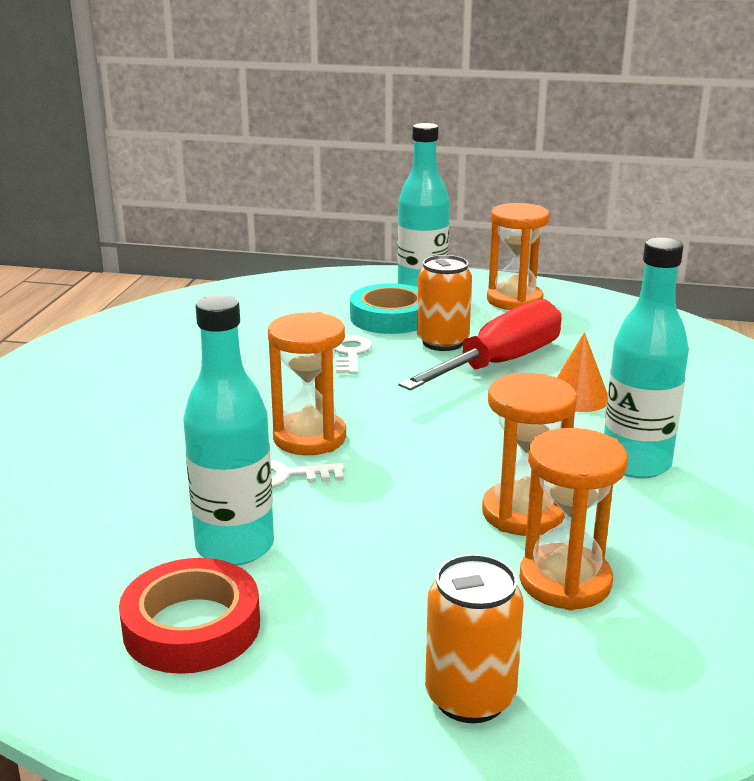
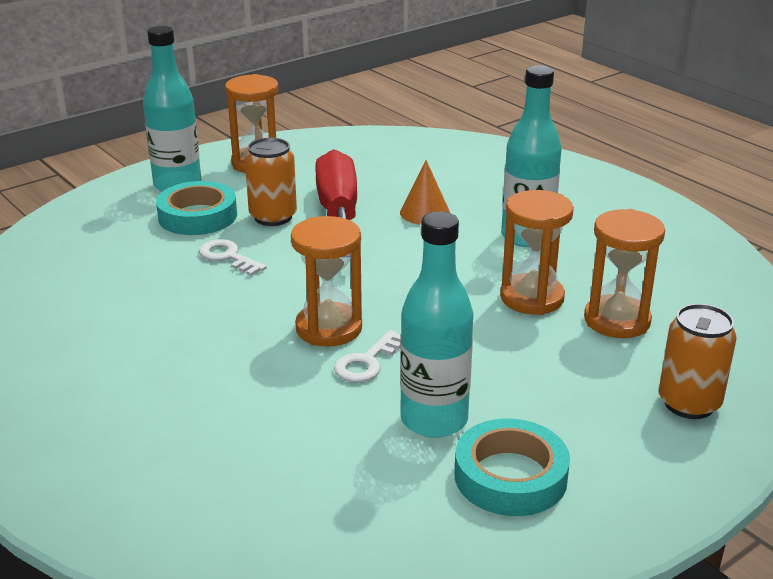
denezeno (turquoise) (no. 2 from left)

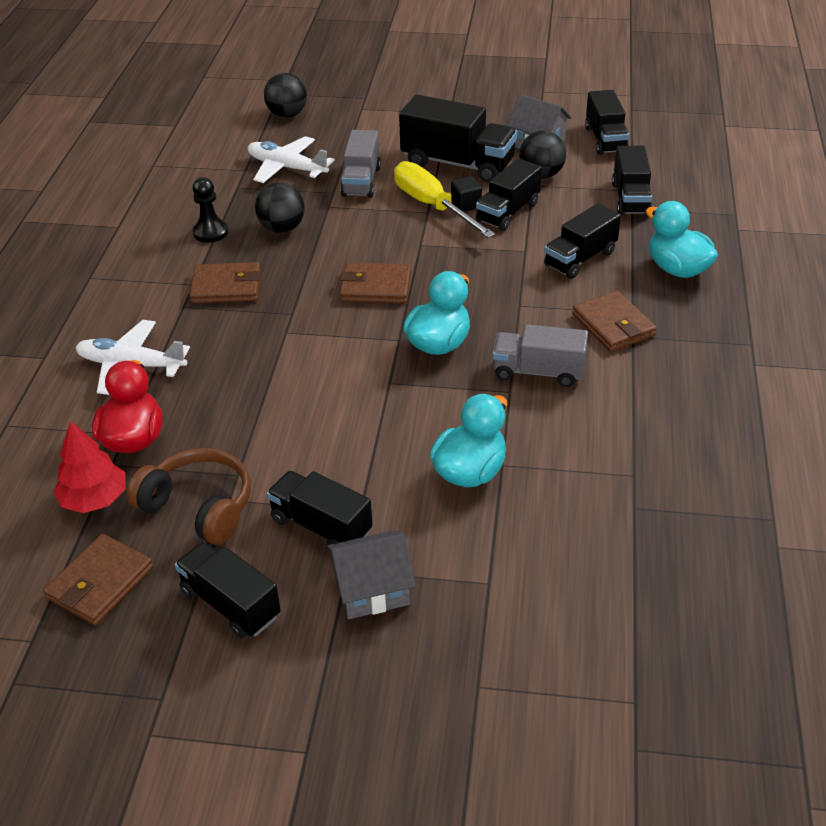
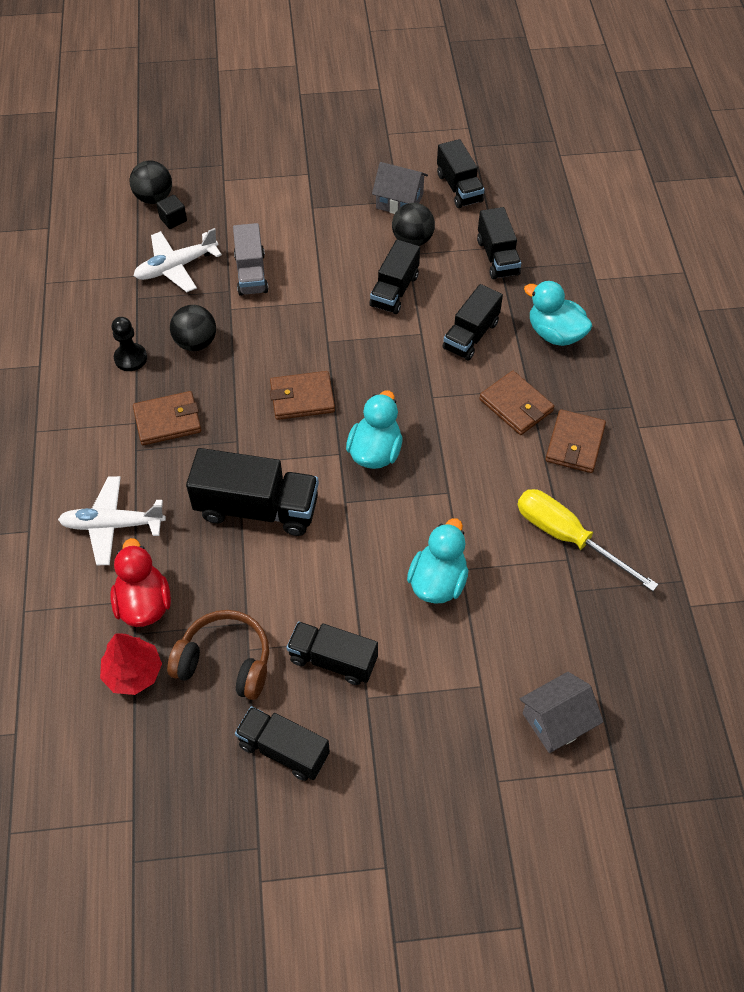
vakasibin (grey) (no. 2 from left in the first image); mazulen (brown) (no. 4 from left); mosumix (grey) (no. 2 from left); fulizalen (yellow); vakasibin (black) (no. 1 from left); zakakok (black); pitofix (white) (no. 2 from left)

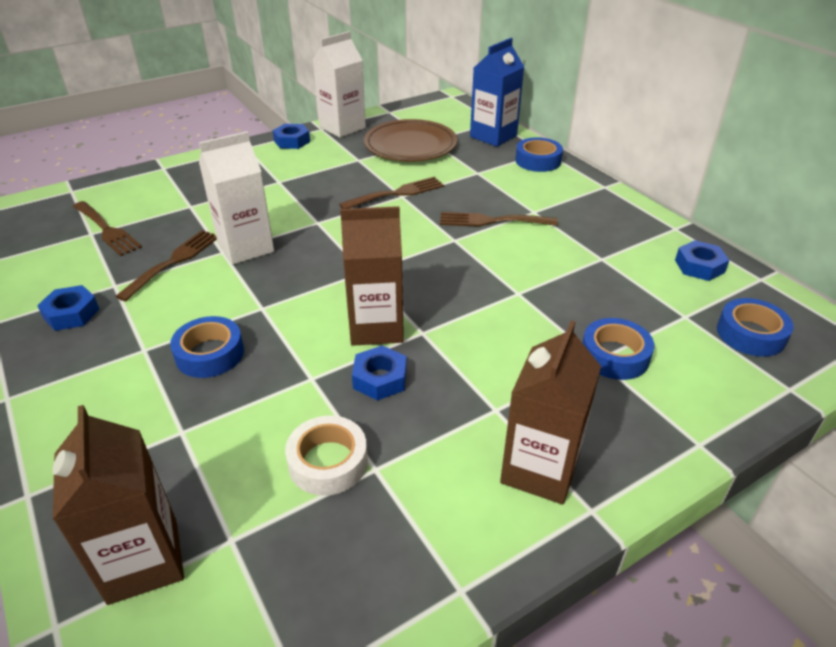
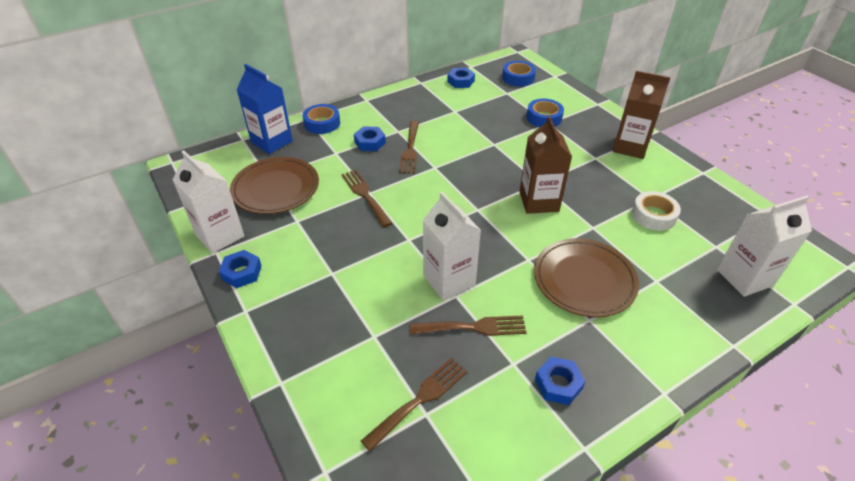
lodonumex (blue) (no. 2 from left); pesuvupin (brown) (no. 2 from left); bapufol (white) (no. 3 from left); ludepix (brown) (no. 4 from left)

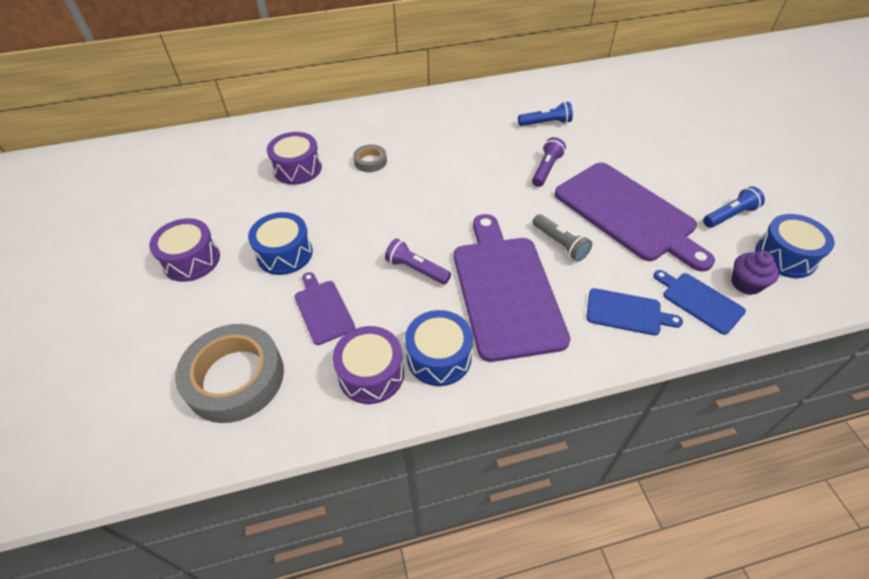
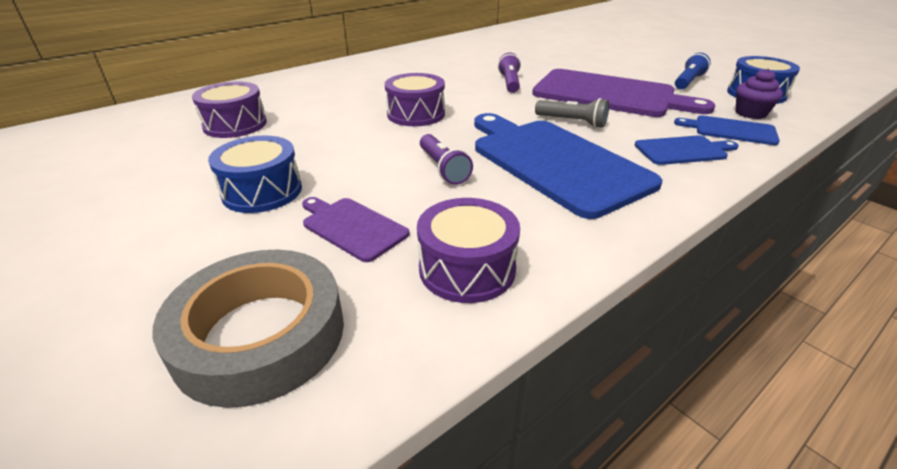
denezeno (grey) (no. 2 from left in the first image); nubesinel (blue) (no. 2 from left in the first image); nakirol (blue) (no. 1 from left in the first image); nubesinel (purple) (no. 2 from left); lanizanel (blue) (no. 1 from left); nakirol (purple) (no. 1 from left)

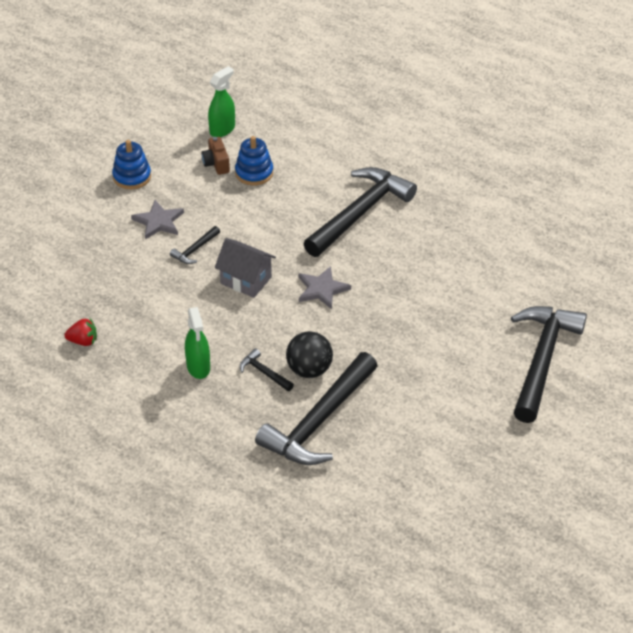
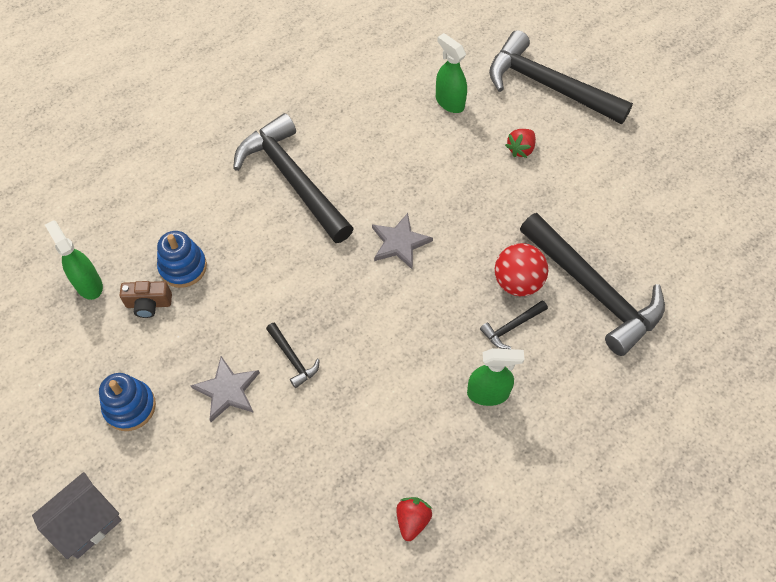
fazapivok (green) (no. 2 from left); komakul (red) (no. 2 from left); mosumix (grey); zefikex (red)

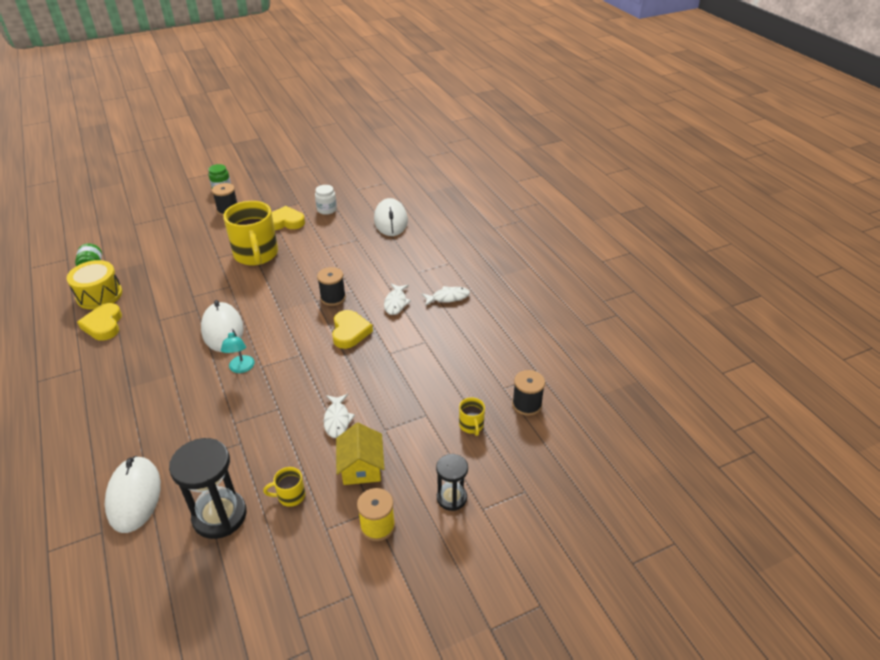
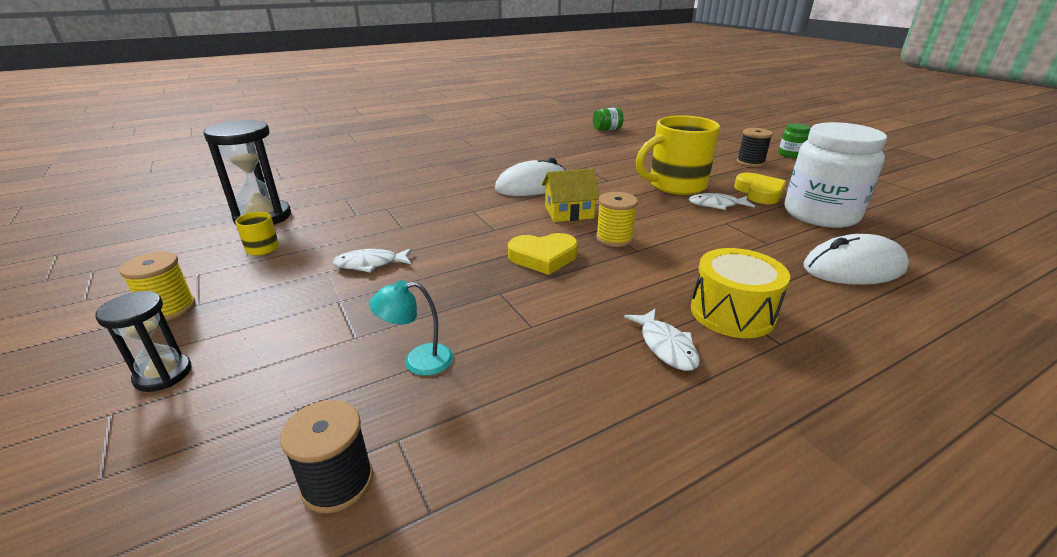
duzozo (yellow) (no. 1 from left in the first image); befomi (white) (no. 1 from left in the first image); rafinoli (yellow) (no. 3 from left in the first image); nubesinel (yellow); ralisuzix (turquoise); mosumix (yellow); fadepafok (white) (no. 3 from left); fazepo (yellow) (no. 2 from left); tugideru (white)

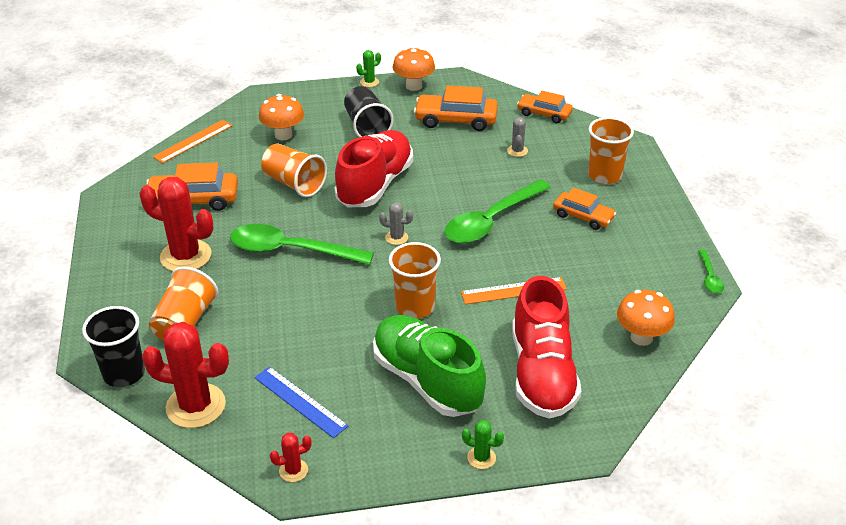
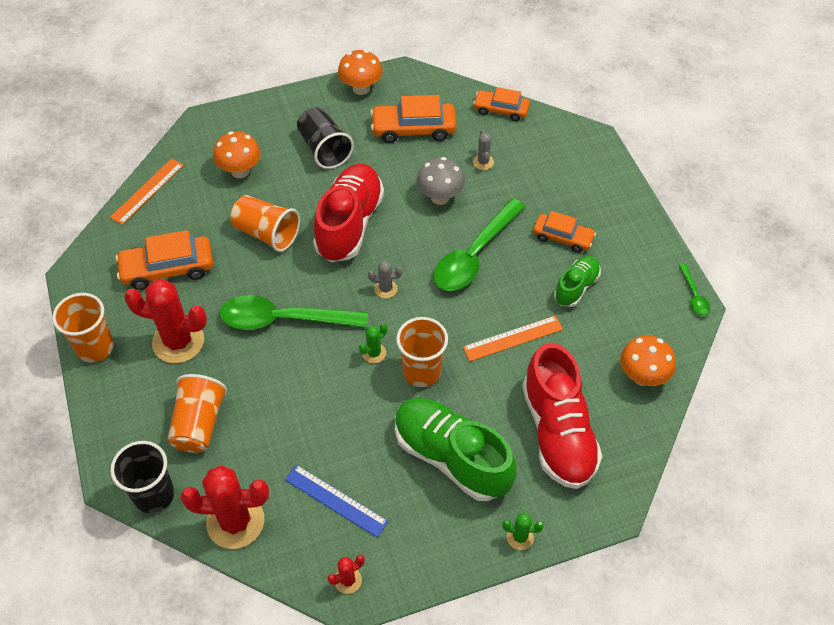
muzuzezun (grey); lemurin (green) (no. 2 from left); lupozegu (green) (no. 1 from left); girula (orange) (no. 1 from left)

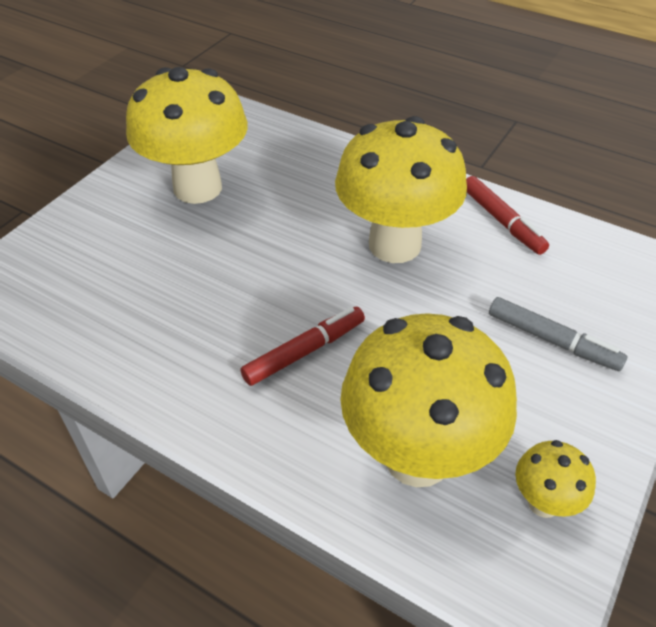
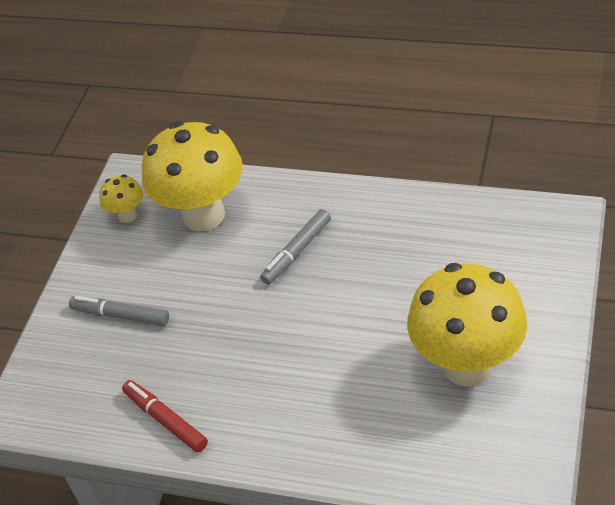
muzuzezun (yellow) (no. 2 from left in the first image); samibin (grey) (no. 2 from left)

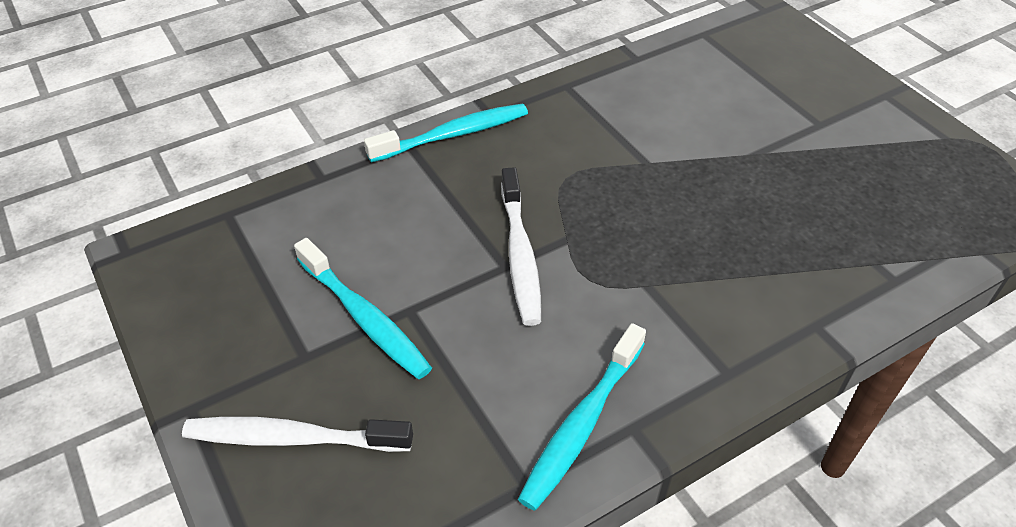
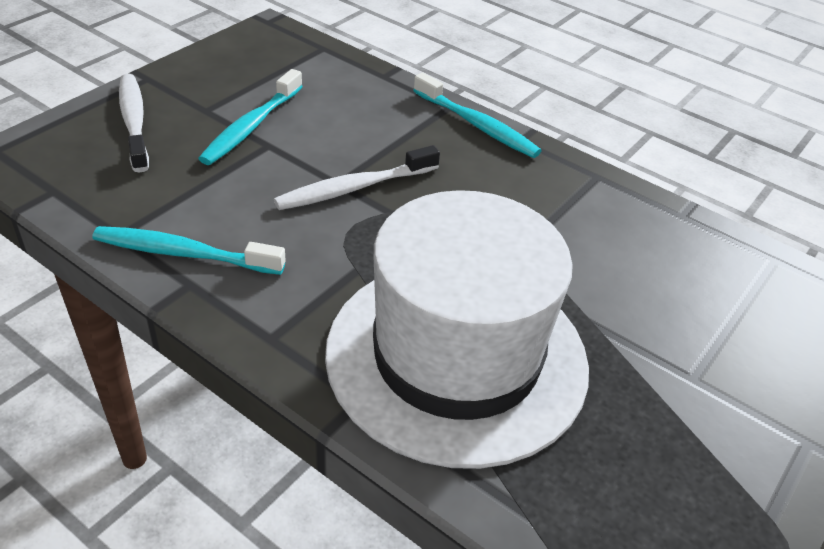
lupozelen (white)

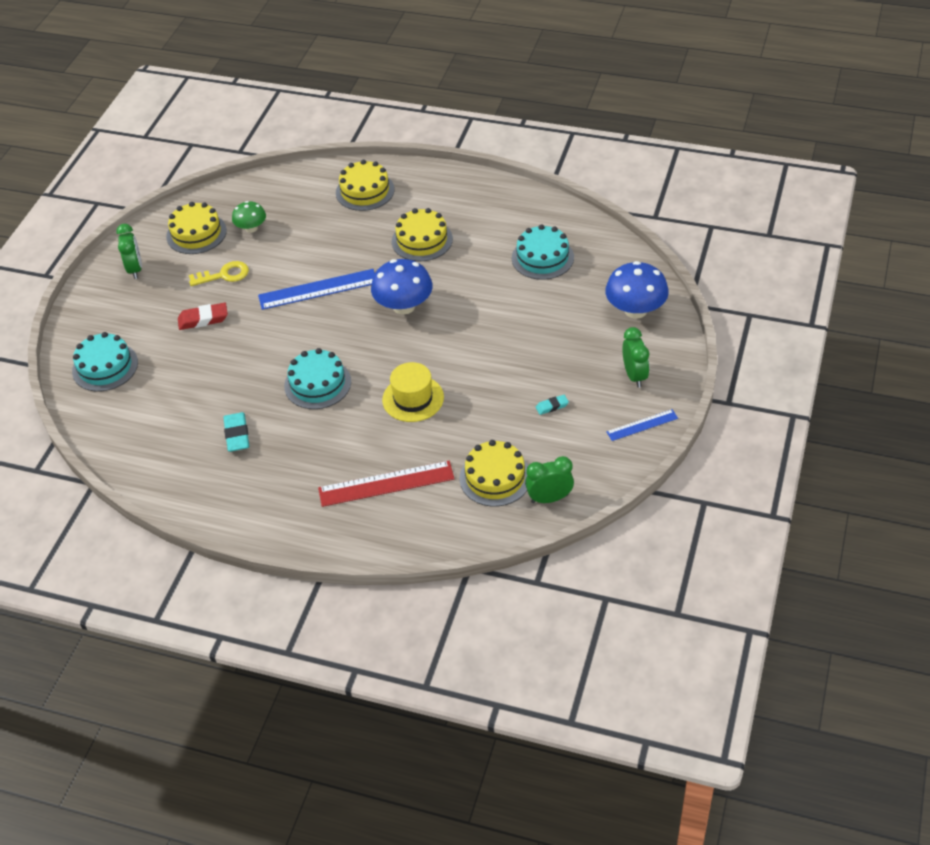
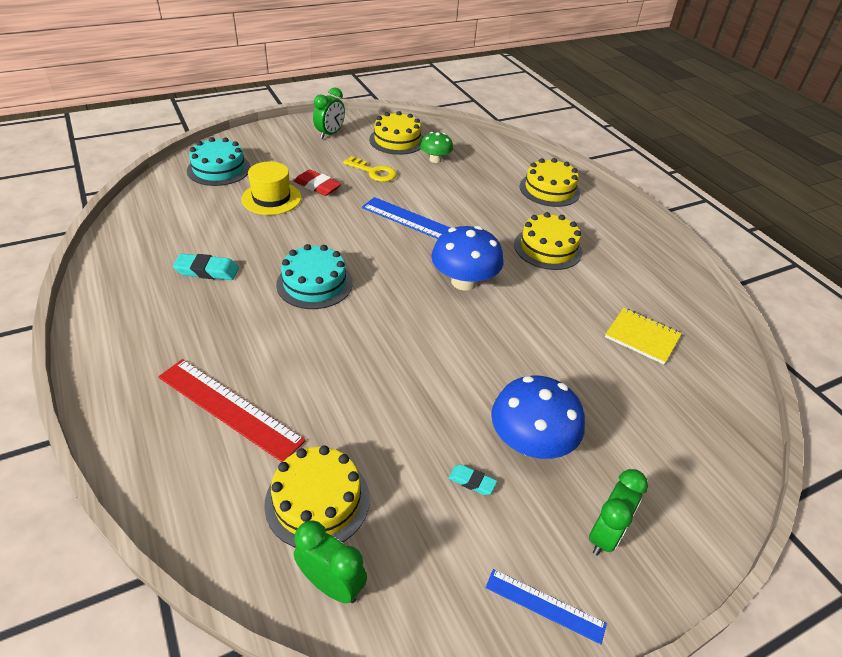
lupozelen (yellow); muzuzezun (blue) (no. 2 from left); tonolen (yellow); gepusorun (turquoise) (no. 1 from left)

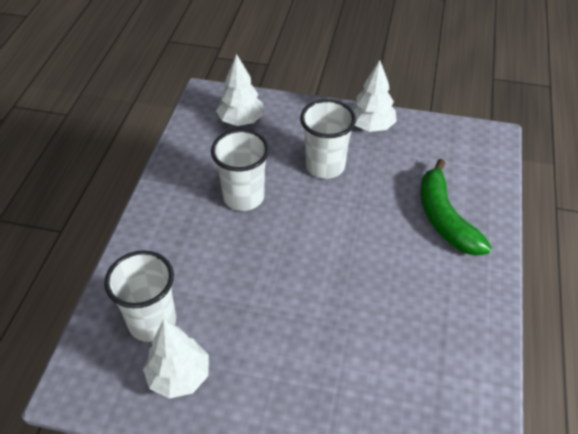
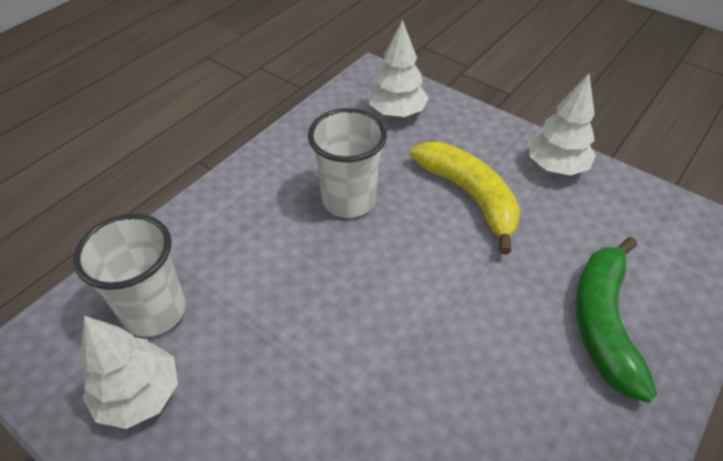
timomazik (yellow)

